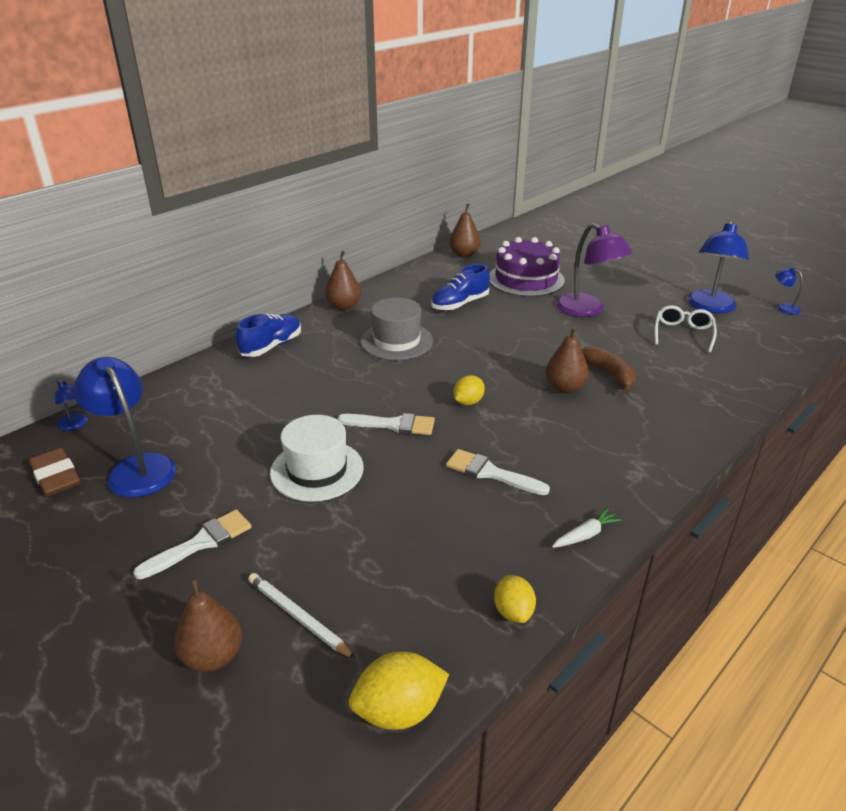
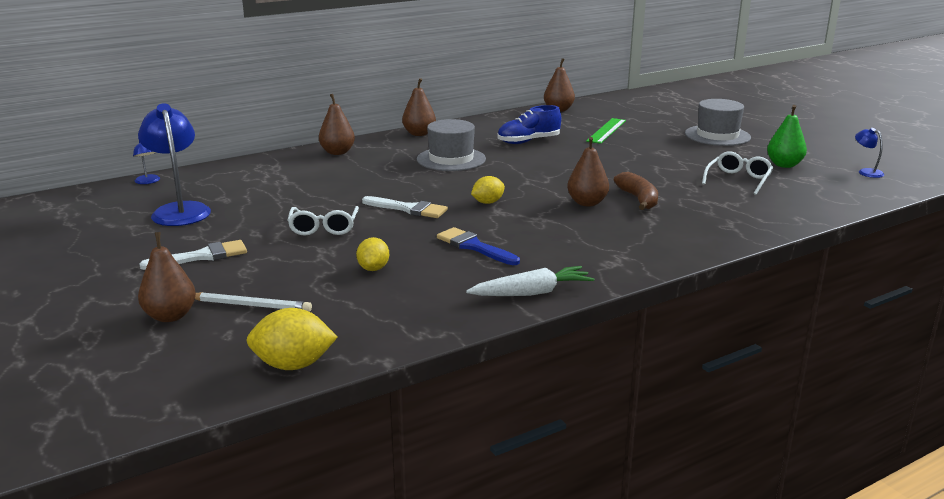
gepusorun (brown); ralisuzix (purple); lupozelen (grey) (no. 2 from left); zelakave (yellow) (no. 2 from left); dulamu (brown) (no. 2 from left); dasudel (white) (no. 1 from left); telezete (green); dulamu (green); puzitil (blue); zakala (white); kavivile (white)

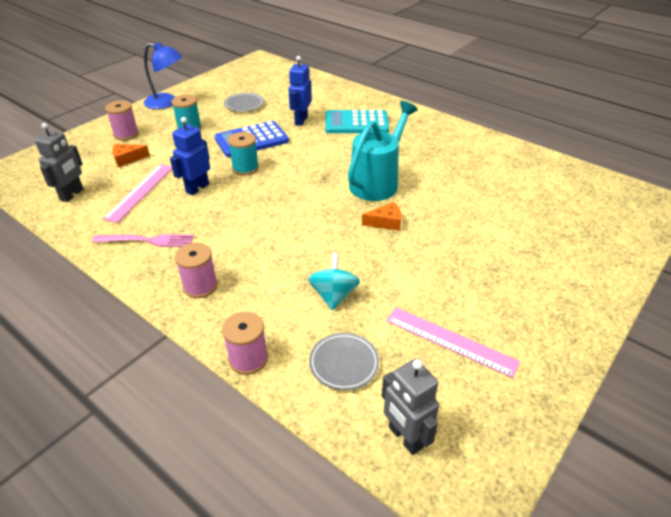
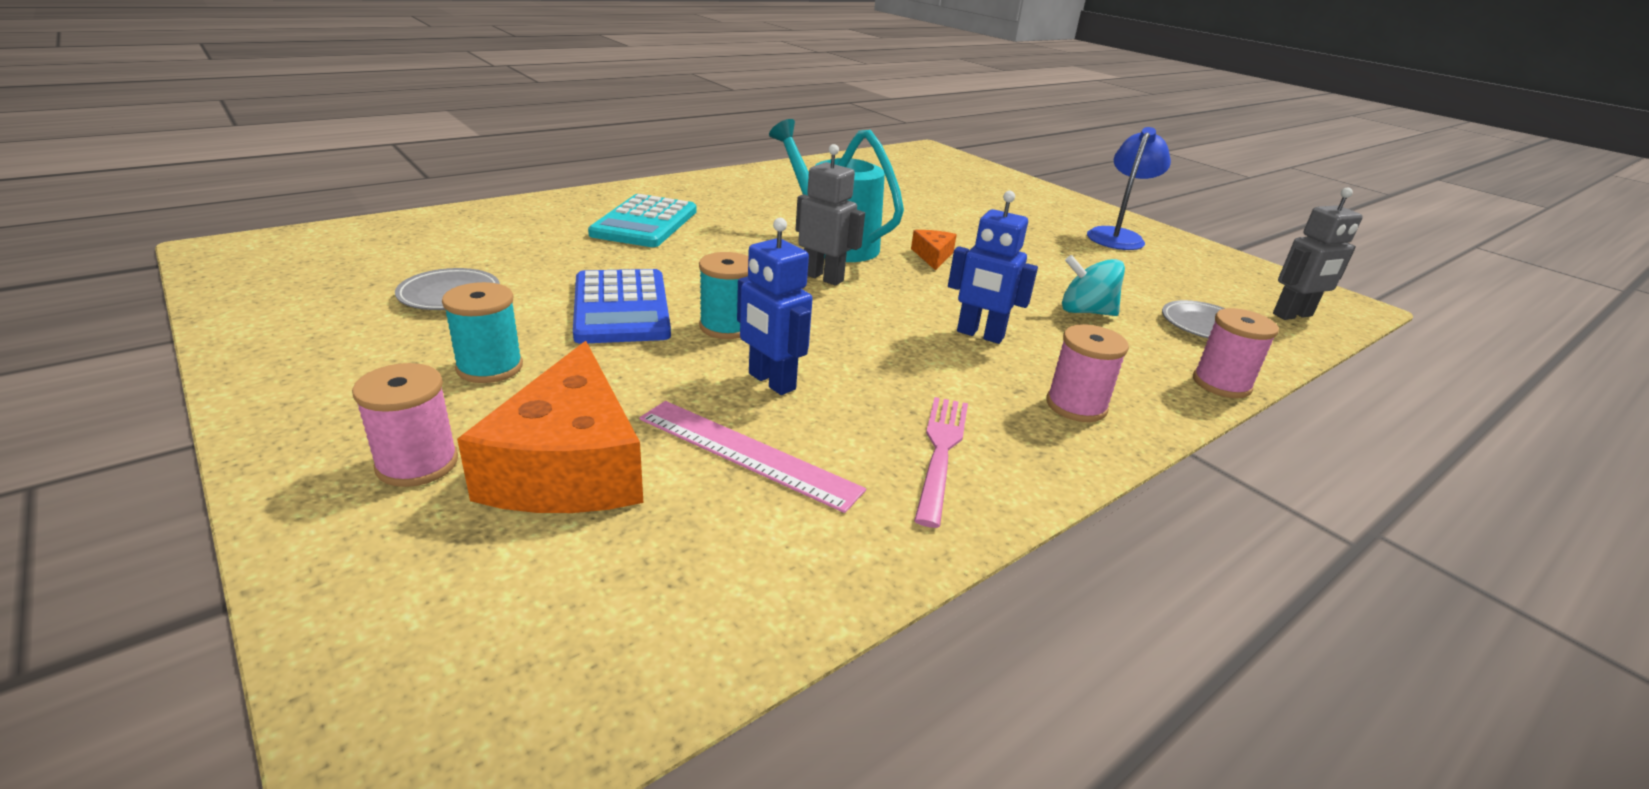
telezete (pink) (no. 2 from left in the first image); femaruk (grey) (no. 1 from left); ralisuzix (blue); femaruk (blue) (no. 2 from left); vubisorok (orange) (no. 1 from left)

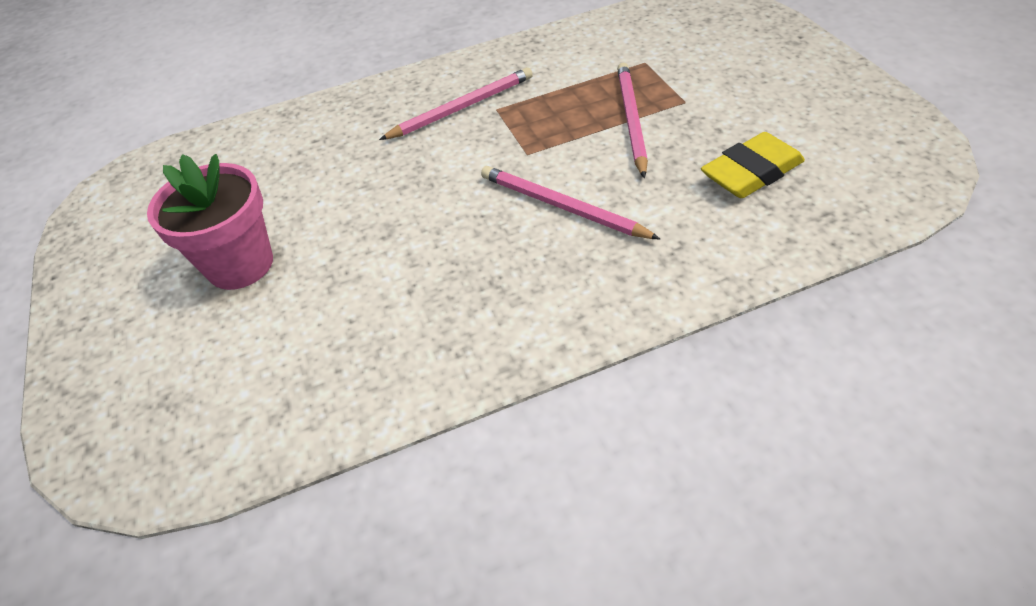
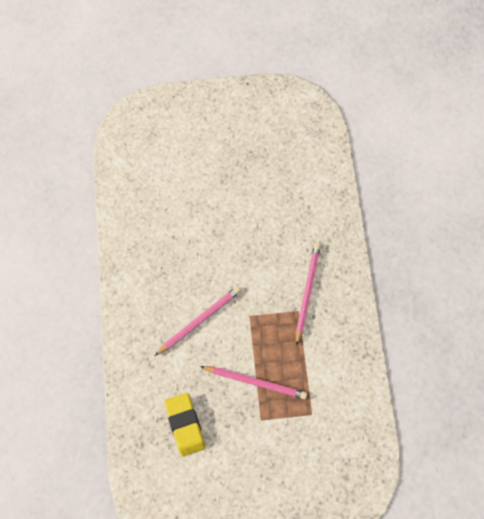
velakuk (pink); zakala (pink) (no. 3 from left)

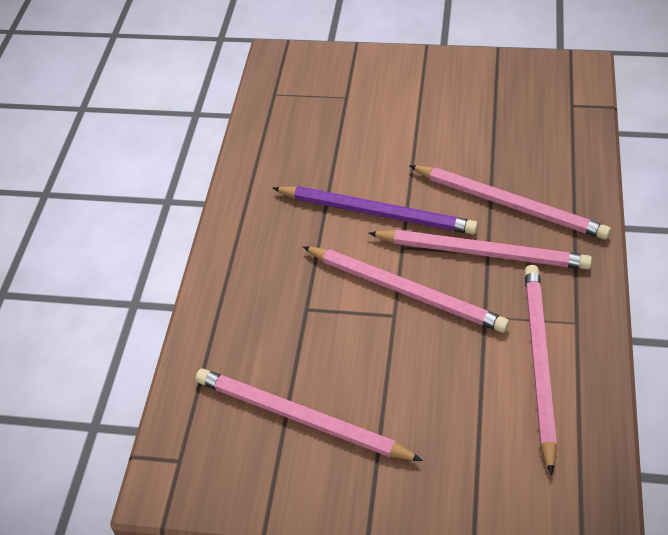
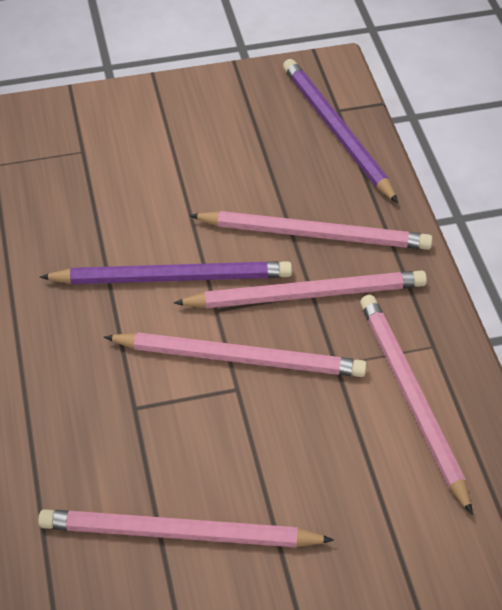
zakala (purple) (no. 2 from left)

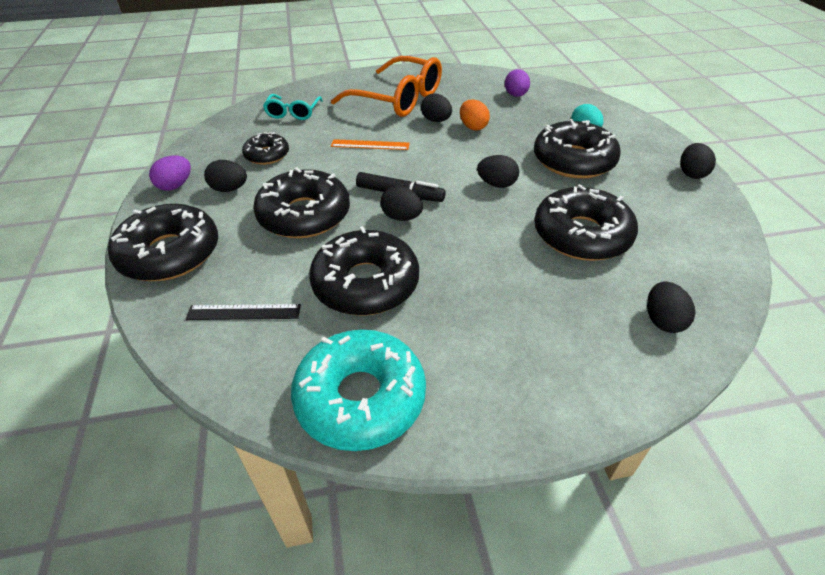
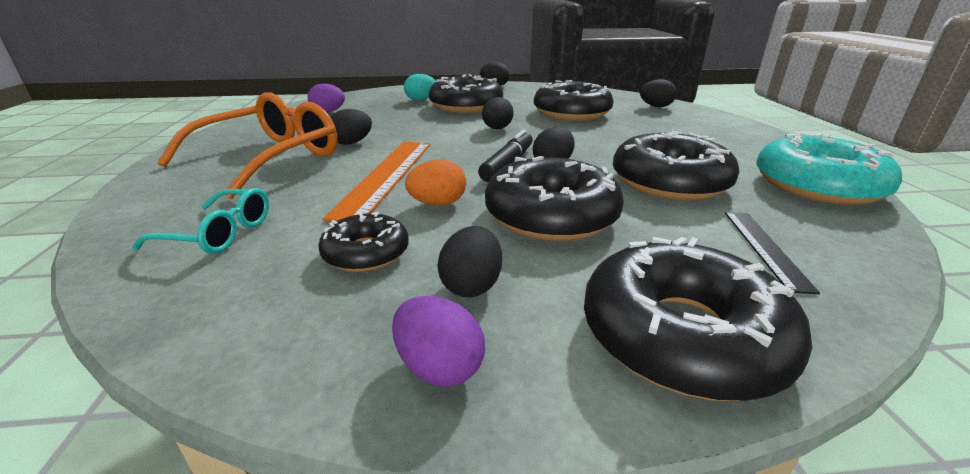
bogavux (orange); telezete (orange)

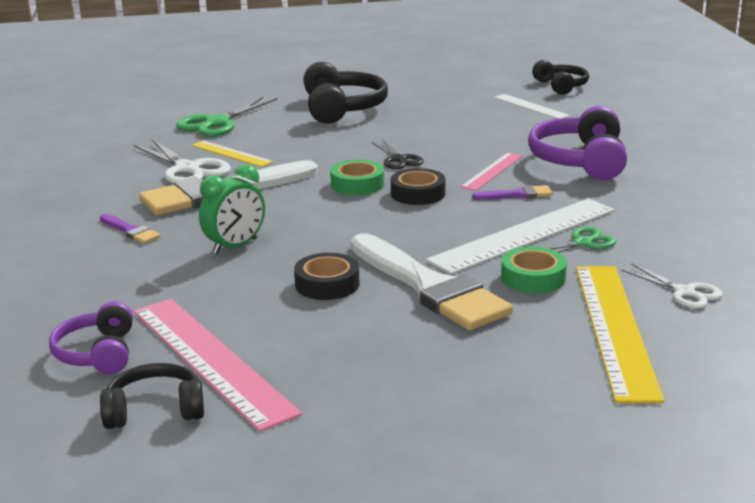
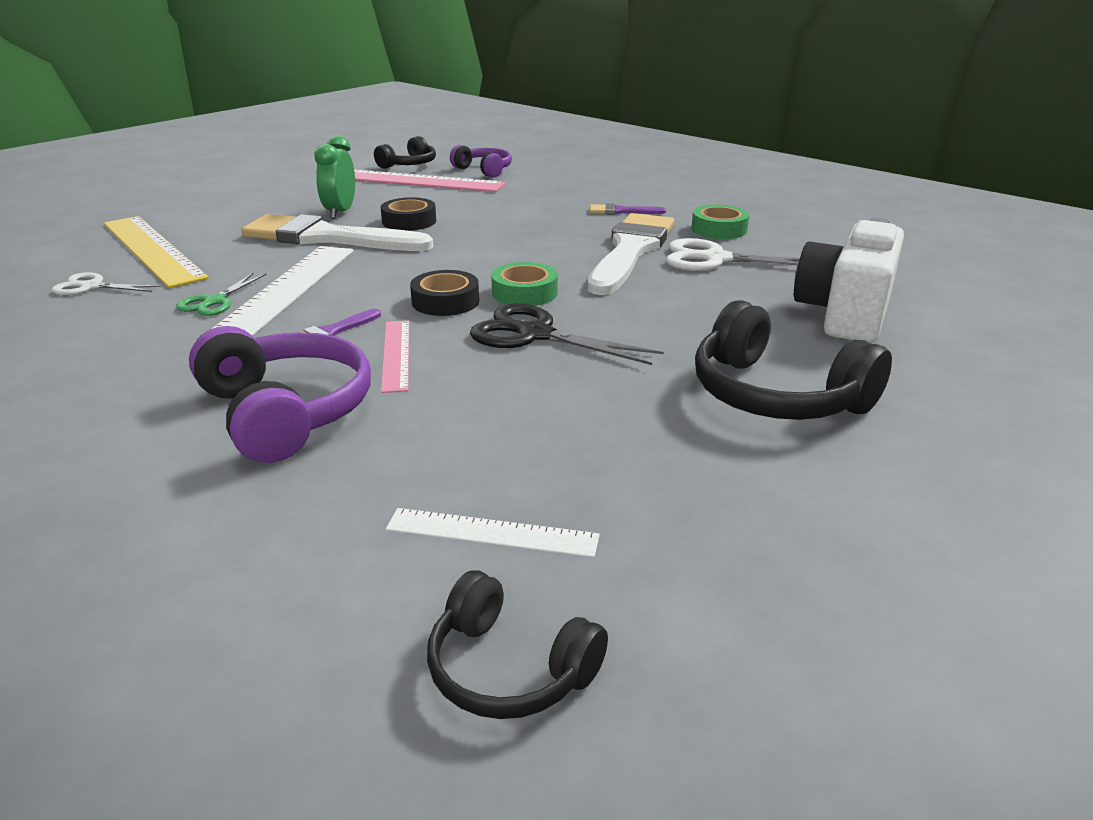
telezete (yellow) (no. 1 from left in the first image); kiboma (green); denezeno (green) (no. 2 from left); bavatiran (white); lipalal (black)

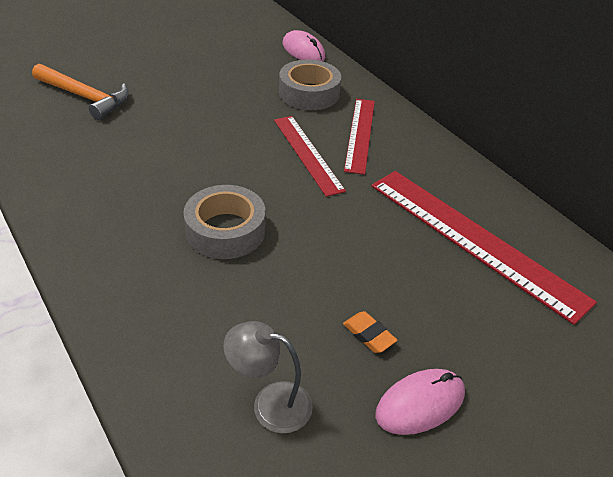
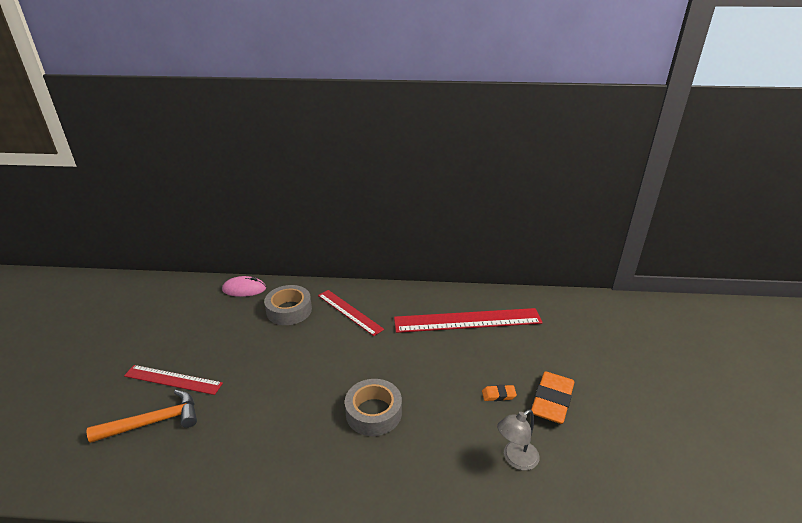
telezete (red) (no. 1 from left); gepusorun (orange) (no. 2 from left)

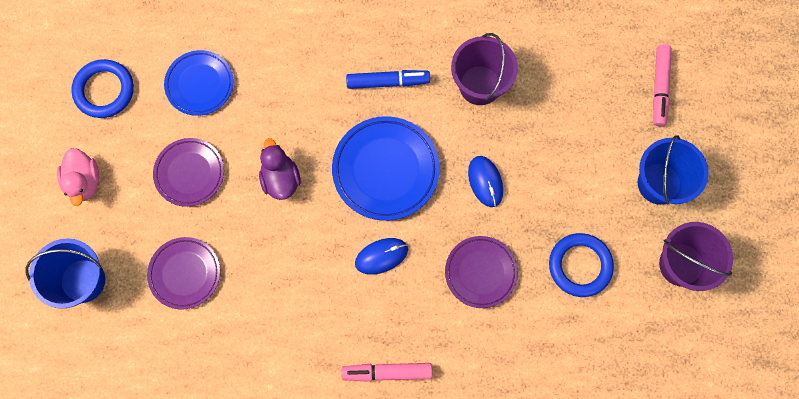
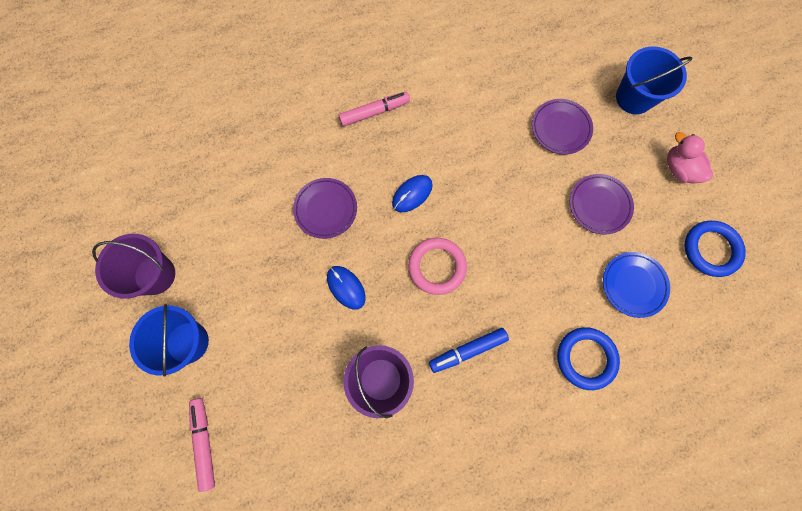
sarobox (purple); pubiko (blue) (no. 1 from left); pubiko (pink)

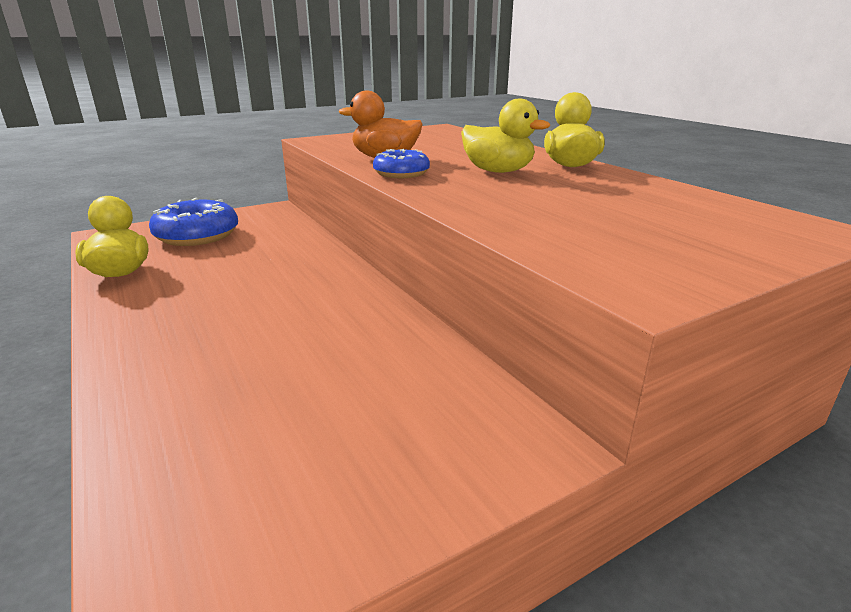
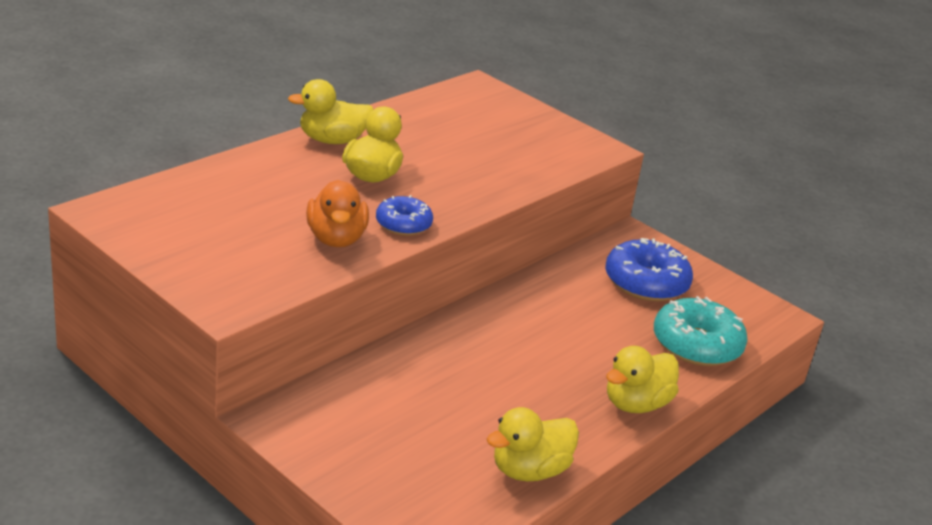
sarobox (yellow) (no. 4 from left); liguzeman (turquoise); liguzeman (blue) (no. 2 from left)

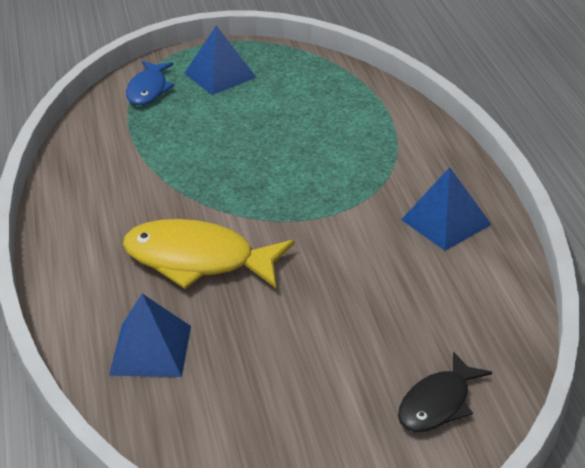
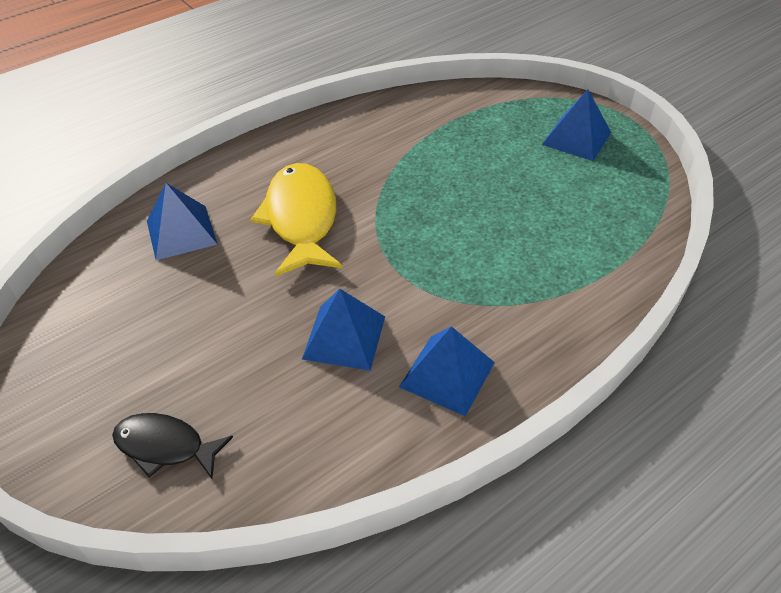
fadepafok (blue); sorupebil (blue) (no. 2 from left)

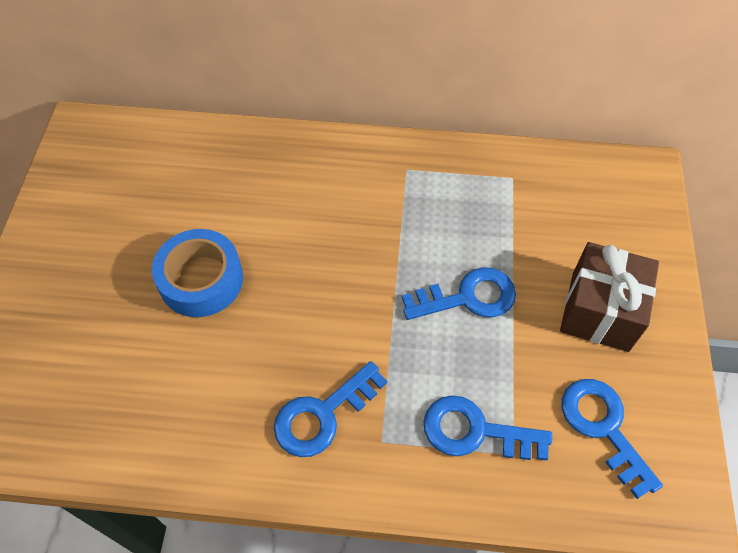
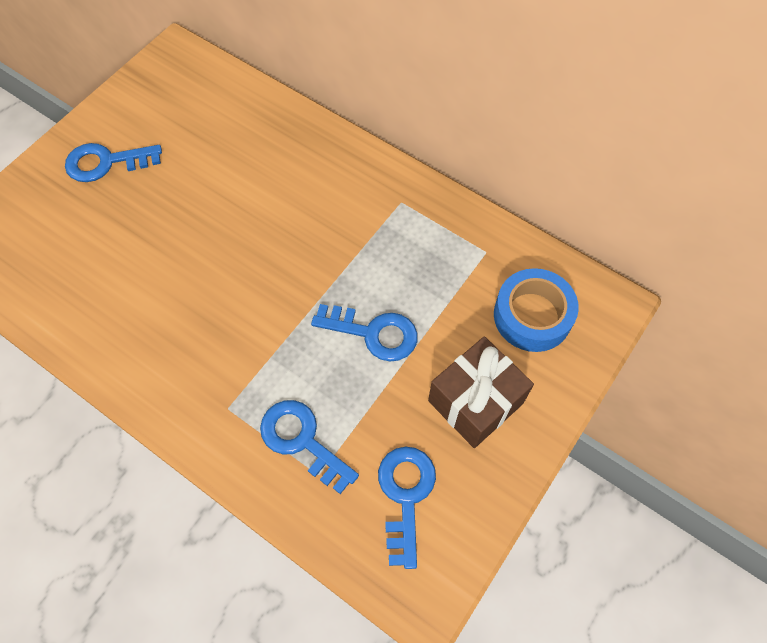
denezeno (blue); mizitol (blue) (no. 1 from left)

